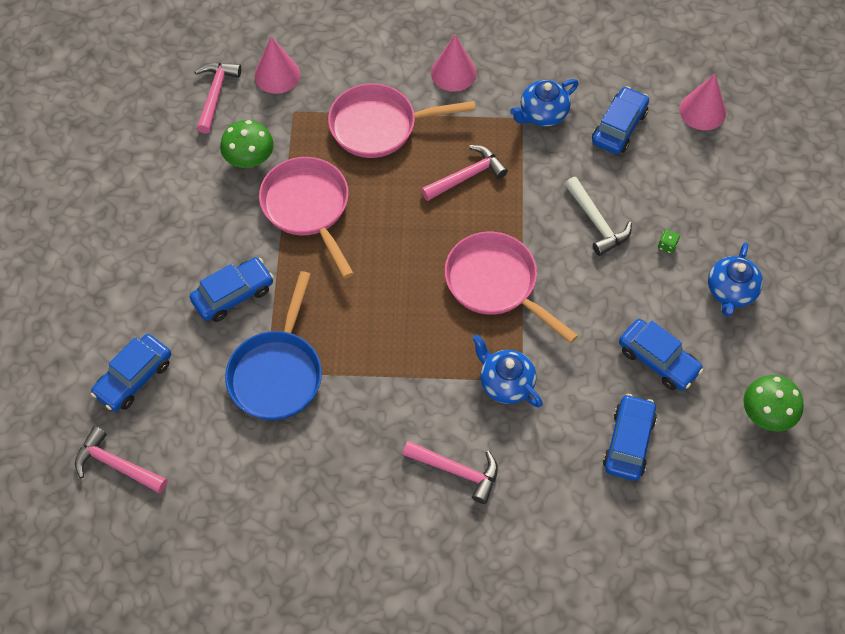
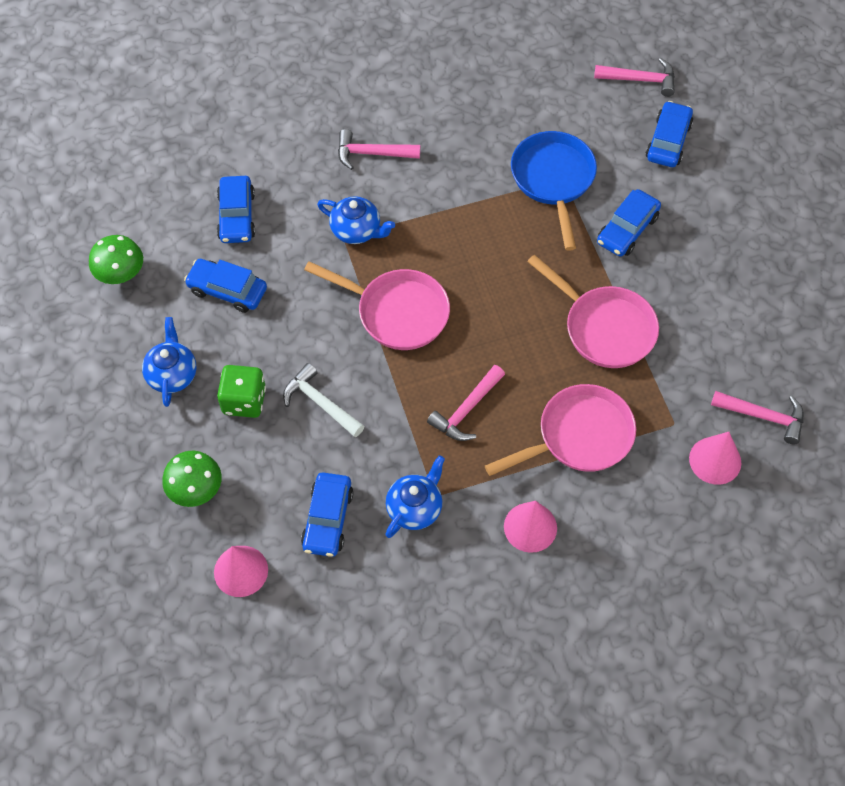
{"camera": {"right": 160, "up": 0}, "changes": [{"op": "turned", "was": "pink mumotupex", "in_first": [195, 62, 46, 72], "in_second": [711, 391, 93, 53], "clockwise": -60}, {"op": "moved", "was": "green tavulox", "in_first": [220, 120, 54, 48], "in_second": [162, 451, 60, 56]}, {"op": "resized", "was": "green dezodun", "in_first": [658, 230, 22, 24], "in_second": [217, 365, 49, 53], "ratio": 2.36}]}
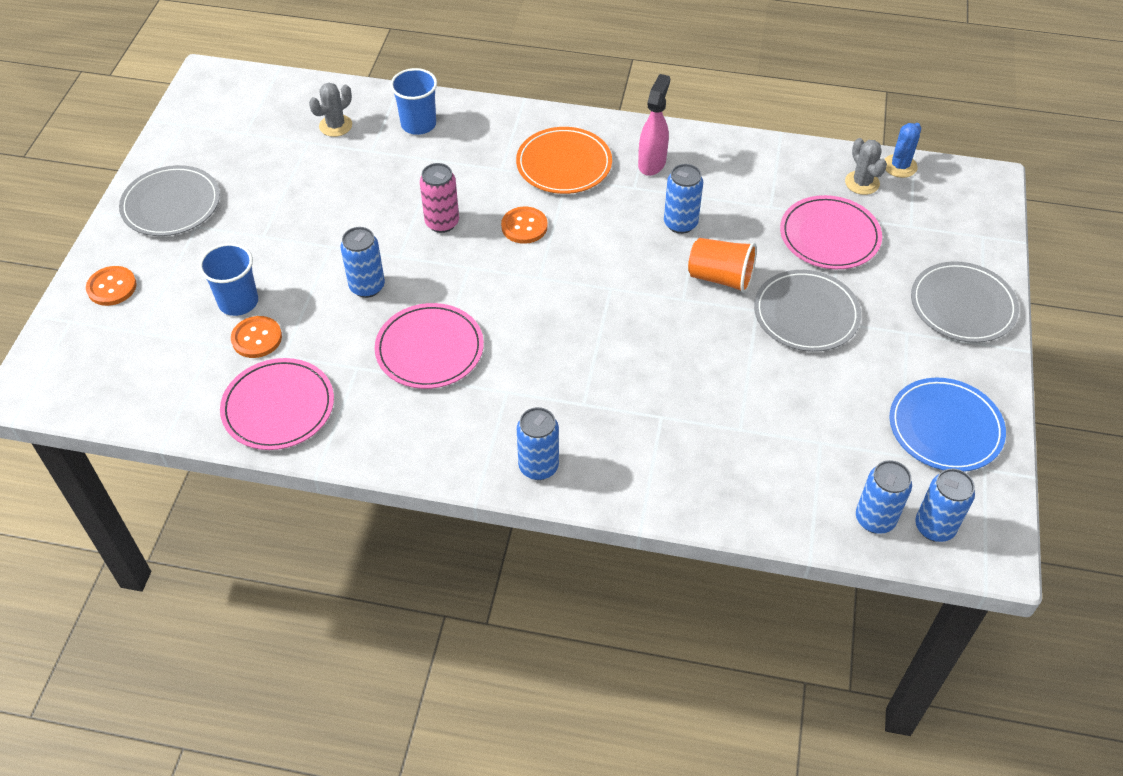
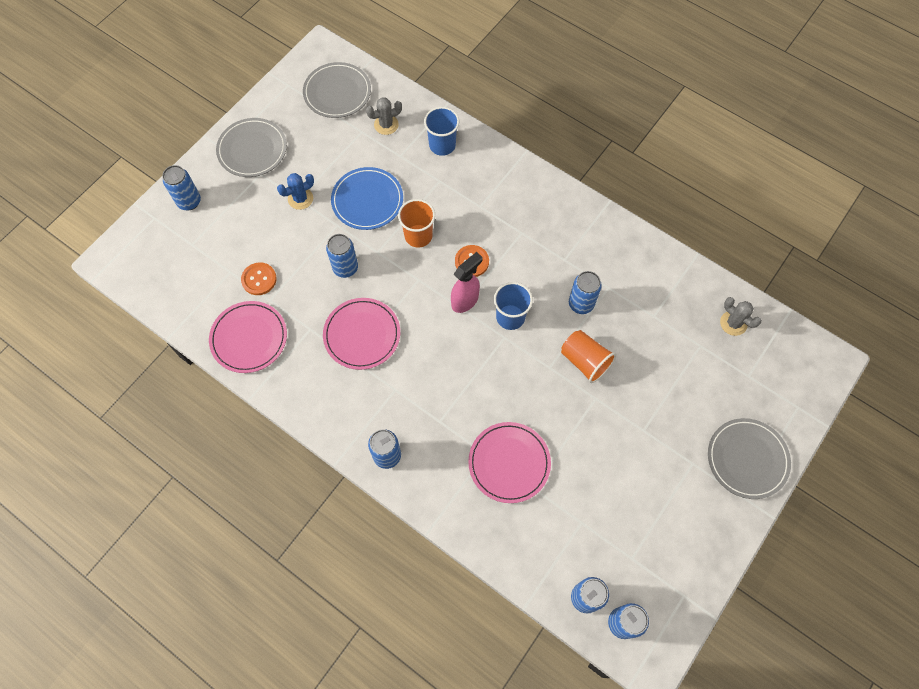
{"camera": {"right": 25, "up": 15}, "changes": [{"op": "moved", "was": "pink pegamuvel", "in_first": [638, 74, 32, 102], "in_second": [451, 252, 31, 61]}, {"op": "moved", "was": "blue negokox", "in_first": [885, 123, 36, 55], "in_second": [277, 173, 37, 37]}, {"op": "removed", "was": "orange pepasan", "in_first": [516, 127, 96, 67]}, {"op": "turned", "was": "grey negokox", "in_first": [845, 138, 42, 57], "in_second": [720, 297, 42, 39], "clockwise": -45}, {"op": "replaced", "was": "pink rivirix", "now": "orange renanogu", "in_first": [420, 163, 39, 70], "in_second": [398, 199, 37, 49]}, {"op": "moved", "was": "pink pepasan", "in_first": [780, 195, 102, 74], "in_second": [468, 422, 83, 81]}, {"op": "moved", "was": "blue renanogu", "in_first": [199, 243, 59, 73], "in_second": [494, 282, 39, 48]}, {"op": "replaced", "was": "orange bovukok", "now": "blue rivirix", "in_first": [86, 266, 51, 40], "in_second": [162, 165, 39, 45]}, {"op": "moved", "was": "grey pepasan", "in_first": [754, 270, 107, 82], "in_second": [303, 62, 68, 56]}, {"op": "moved", "was": "blue pepasan", "in_first": [890, 378, 116, 94], "in_second": [331, 167, 72, 63]}]}
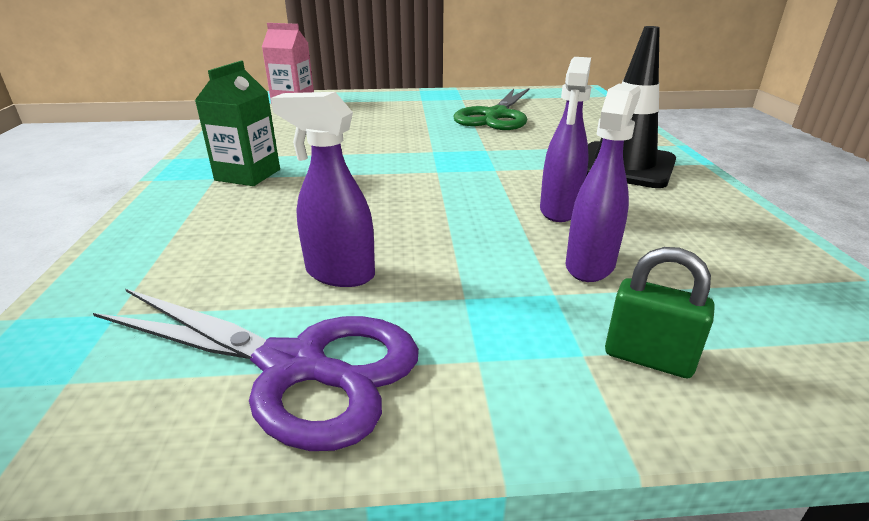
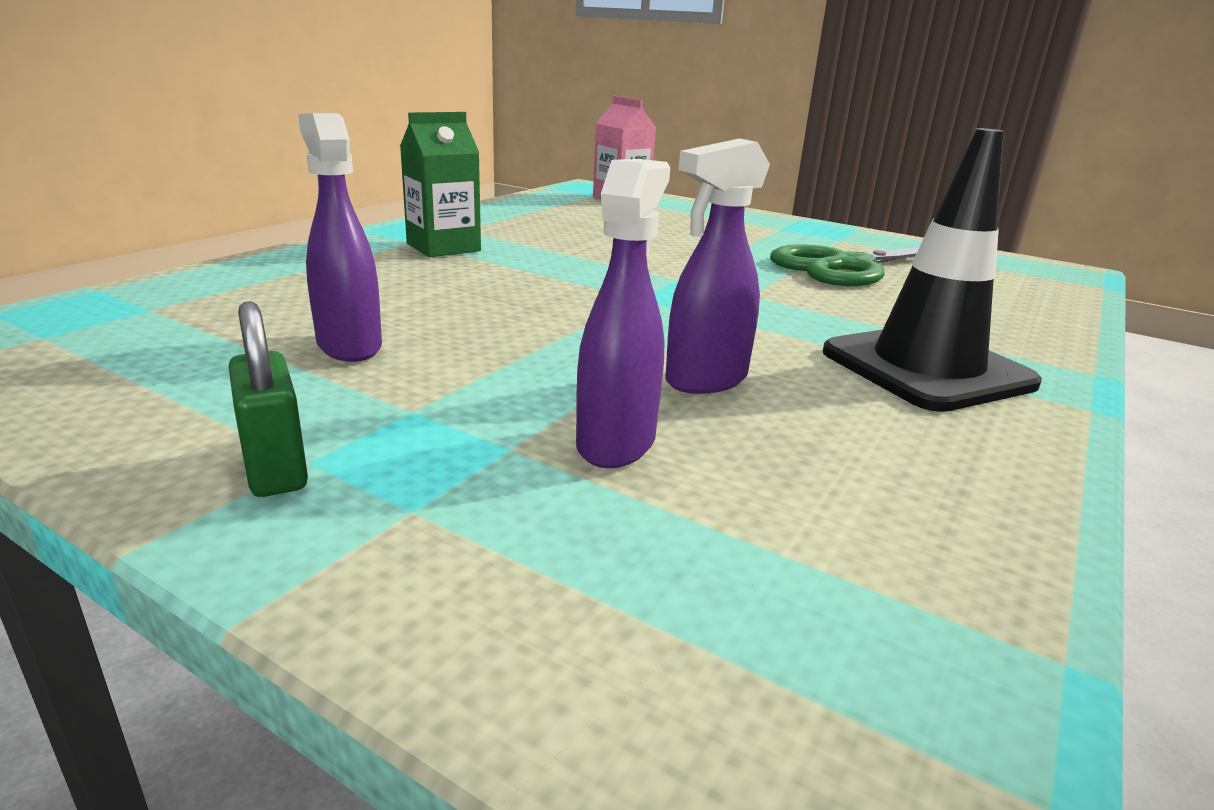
{"camera": {"right": 35, "up": -5}, "changes": [{"op": "turned", "was": "purple pegamuvel", "in_first": [566, 84, 75, 198], "in_second": [576, 159, 94, 309], "clockwise": -45}, {"op": "moved", "was": "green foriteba", "in_first": [605, 247, 110, 131], "in_second": [229, 301, 79, 196]}, {"op": "removed", "was": "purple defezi", "in_first": [93, 289, 326, 162]}]}
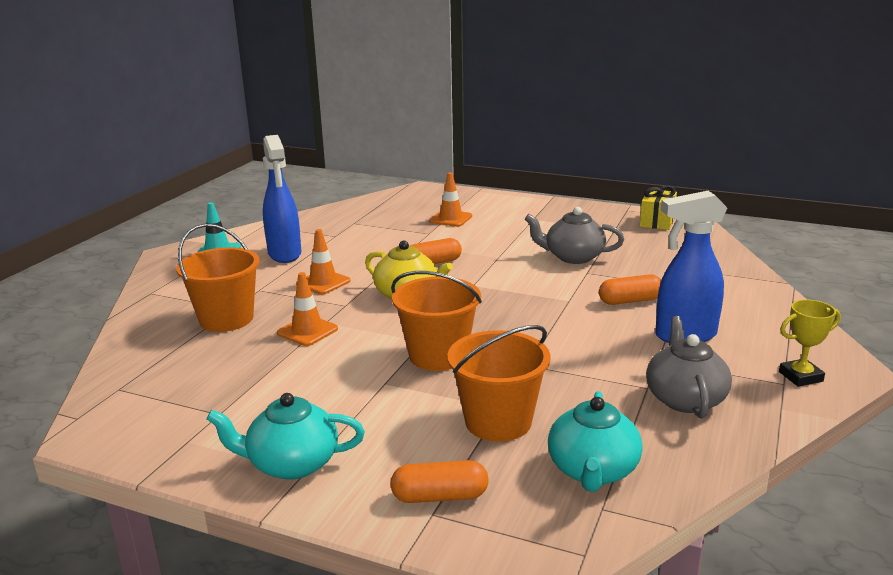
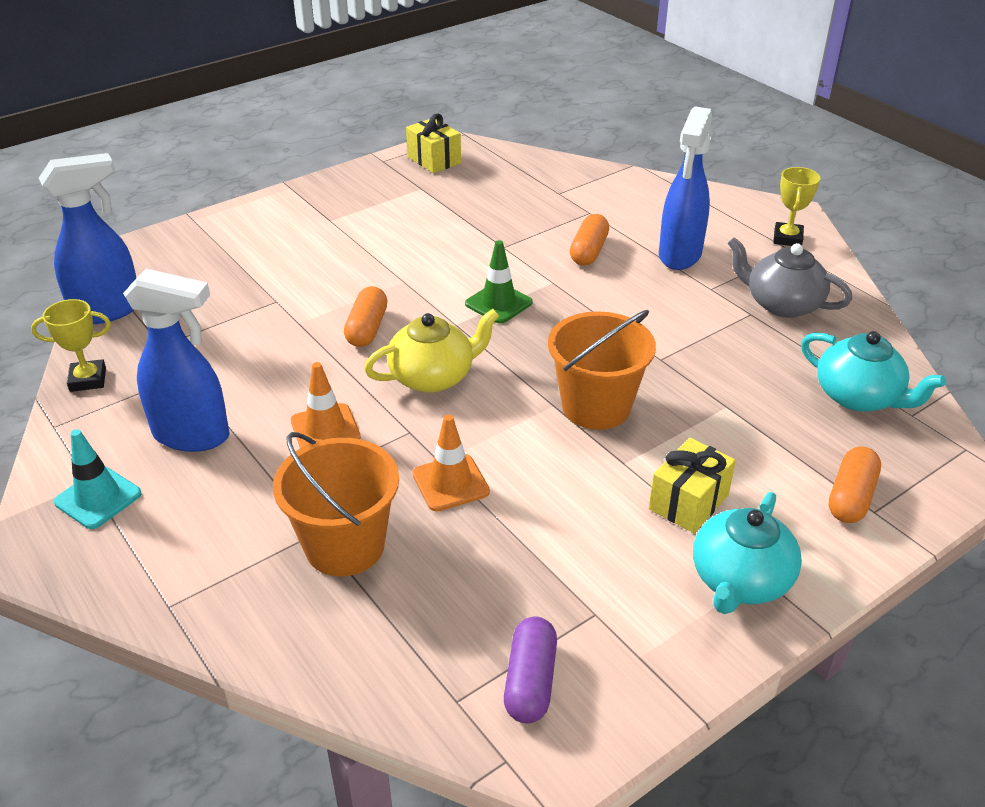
{"camera": {"right": -60, "up": 15}, "changes": [{"op": "removed", "was": "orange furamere", "in_first": [429, 172, 43, 55]}, {"op": "removed", "was": "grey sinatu", "in_first": [525, 207, 99, 57]}, {"op": "removed", "was": "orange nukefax", "in_first": [447, 325, 104, 117]}, {"op": "added", "now": "blue pegamuvel", "in_second": [39, 153, 97, 171]}, {"op": "added", "now": "green furamere", "in_second": [465, 240, 68, 84]}, {"op": "added", "now": "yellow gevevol", "in_second": [31, 299, 80, 93]}, {"op": "added", "now": "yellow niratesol", "in_second": [649, 438, 87, 95]}, {"op": "added", "now": "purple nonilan", "in_second": [504, 617, 53, 106]}]}
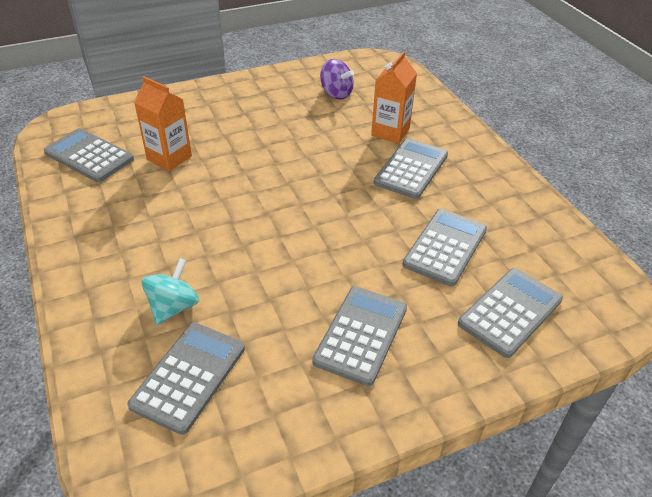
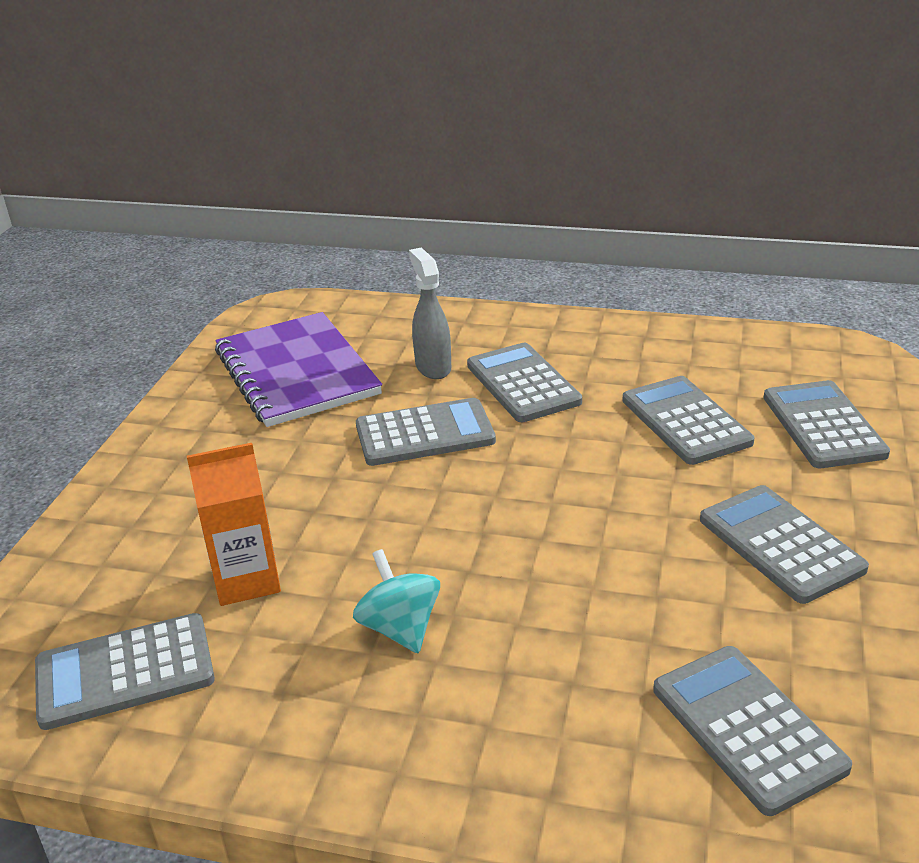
{"camera": {"right": -50, "up": -10}, "changes": [{"op": "replaced", "was": "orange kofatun", "now": "grey pegamuvel", "in_first": [371, 51, 46, 93], "in_second": [409, 248, 42, 131]}, {"op": "replaced", "was": "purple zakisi", "now": "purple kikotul", "in_first": [320, 59, 34, 41], "in_second": [215, 312, 167, 115]}, {"op": "moved", "was": "turquoise zakisi", "in_first": [142, 258, 57, 67], "in_second": [353, 549, 87, 104]}, {"op": "added", "now": "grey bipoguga", "in_second": [356, 398, 140, 68]}]}
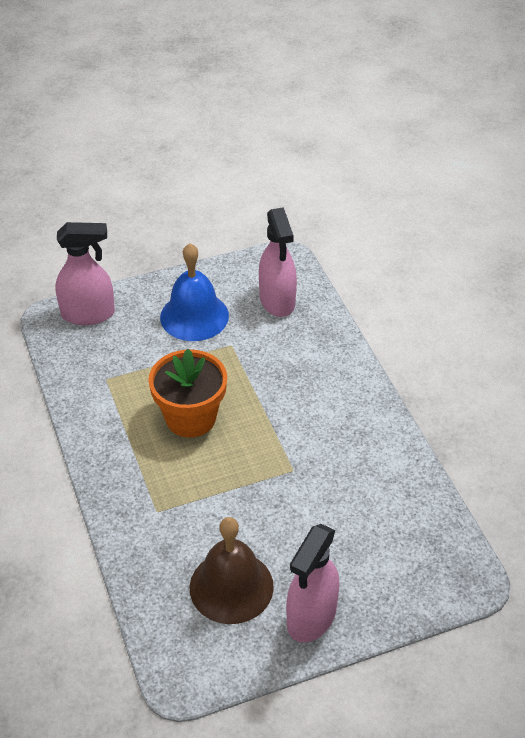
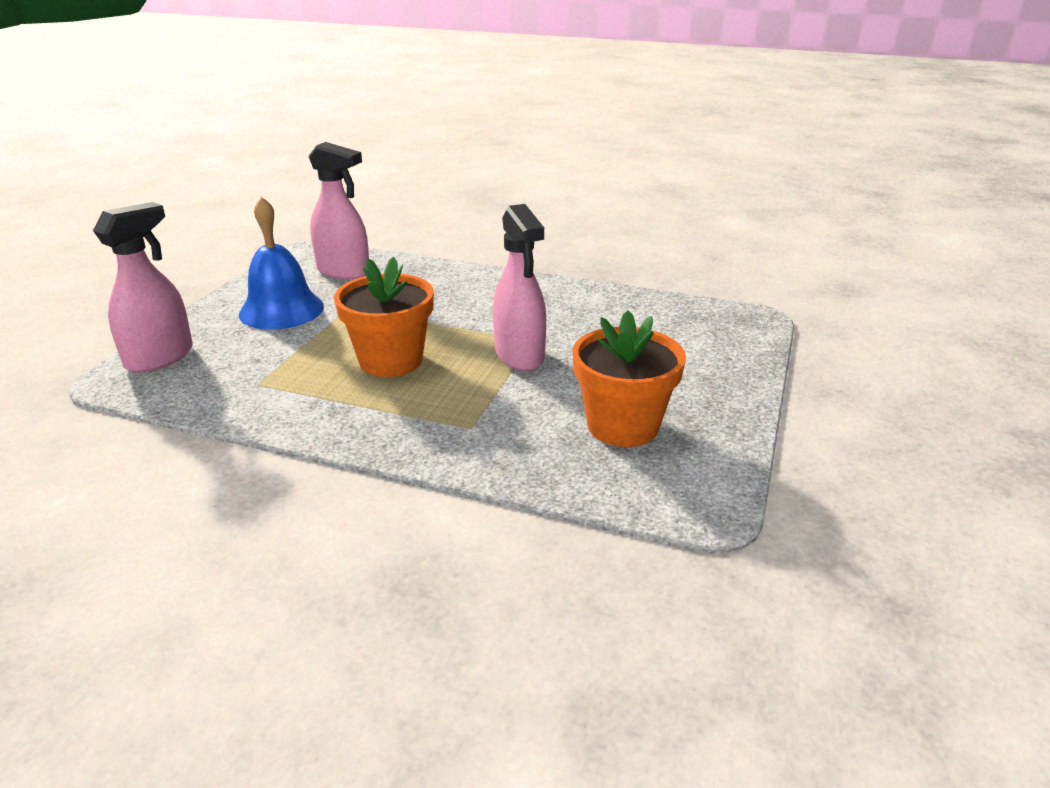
{"camera": {"right": -50, "up": -15}, "changes": [{"op": "replaced", "was": "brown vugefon", "now": "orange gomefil", "in_first": [190, 517, 84, 107], "in_second": [573, 310, 113, 137]}, {"op": "moved", "was": "pink pegamuvel", "in_first": [286, 524, 53, 119], "in_second": [493, 204, 53, 167]}]}
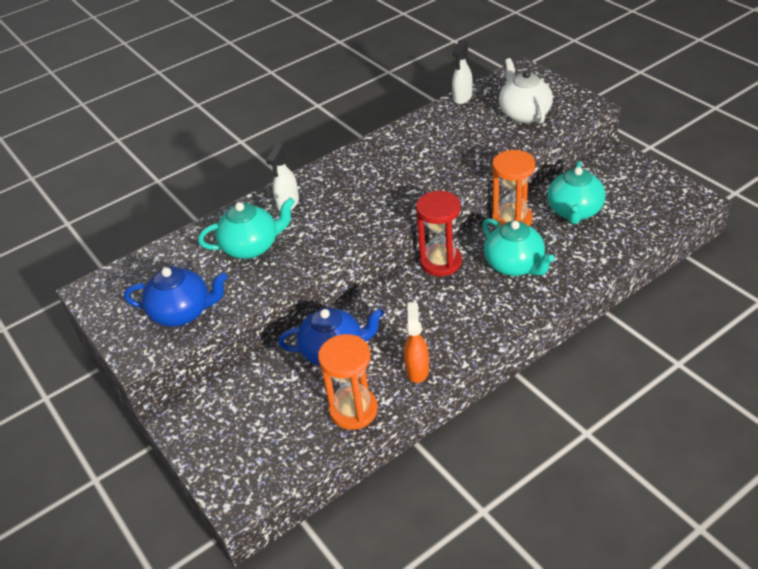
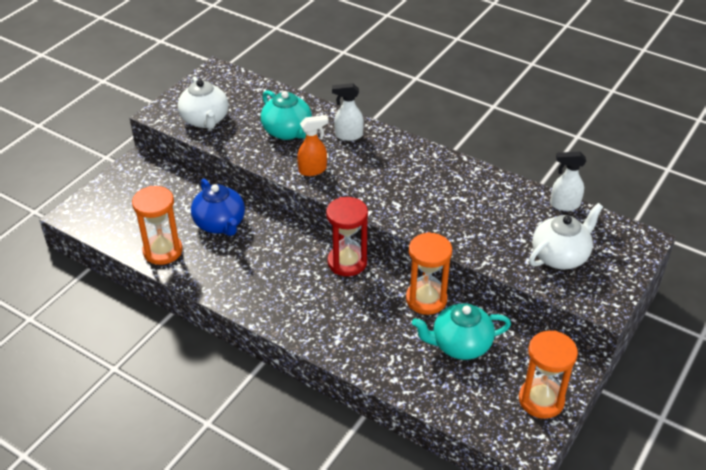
{"camera": {"right": 65, "up": 0}, "changes": [{"op": "removed", "was": "turquoise sinatu", "in_first": [482, 218, 73, 58]}, {"op": "recoloured", "was": "blue sinatu", "now": "white sinatu", "in_first": [124, 267, 103, 60], "in_second": [178, 76, 51, 53]}, {"op": "moved", "was": "orange pegamuvel", "in_first": [404, 302, 25, 81], "in_second": [297, 115, 32, 61]}, {"op": "added", "now": "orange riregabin", "in_second": [519, 330, 59, 89]}]}
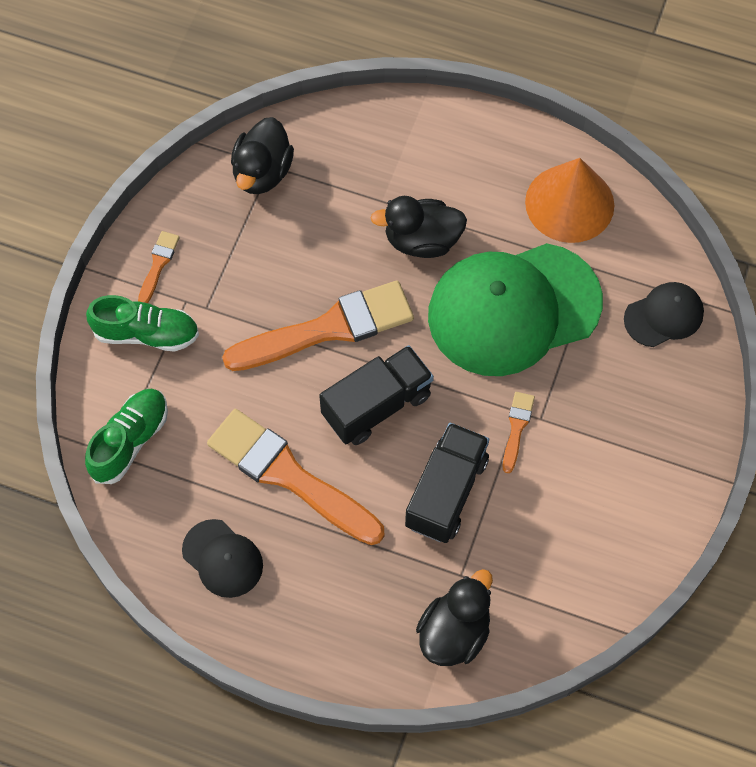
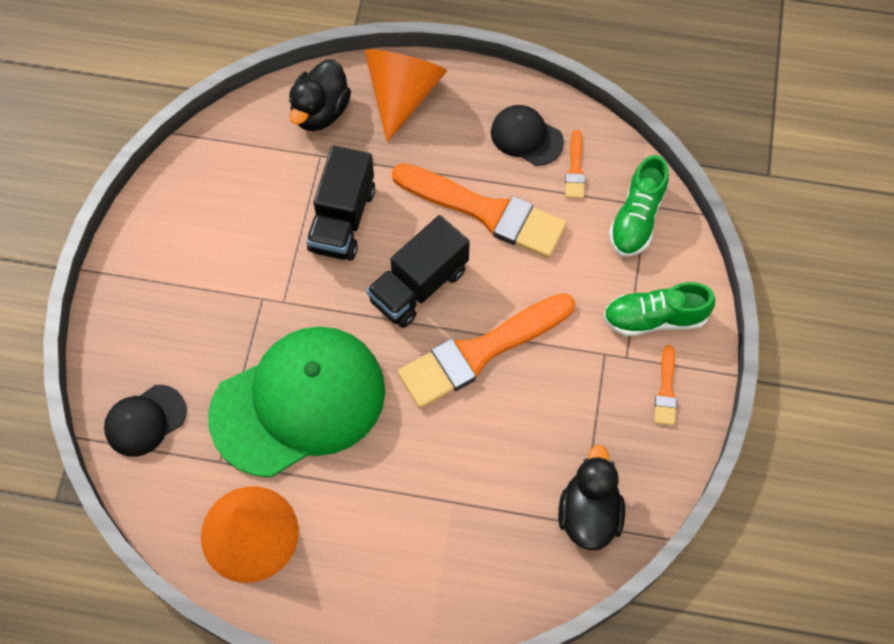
{"camera": {"right": 170, "up": 0}, "changes": [{"op": "removed", "was": "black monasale", "in_first": [370, 196, 97, 62]}, {"op": "moved", "was": "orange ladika", "in_first": [503, 392, 32, 81], "in_second": [565, 130, 20, 69]}, {"op": "added", "now": "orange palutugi", "in_second": [364, 49, 83, 93]}]}
